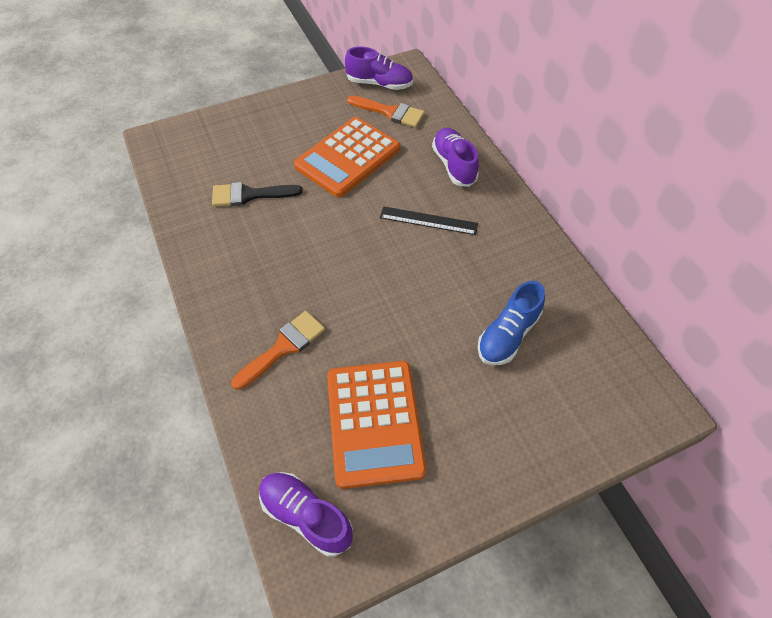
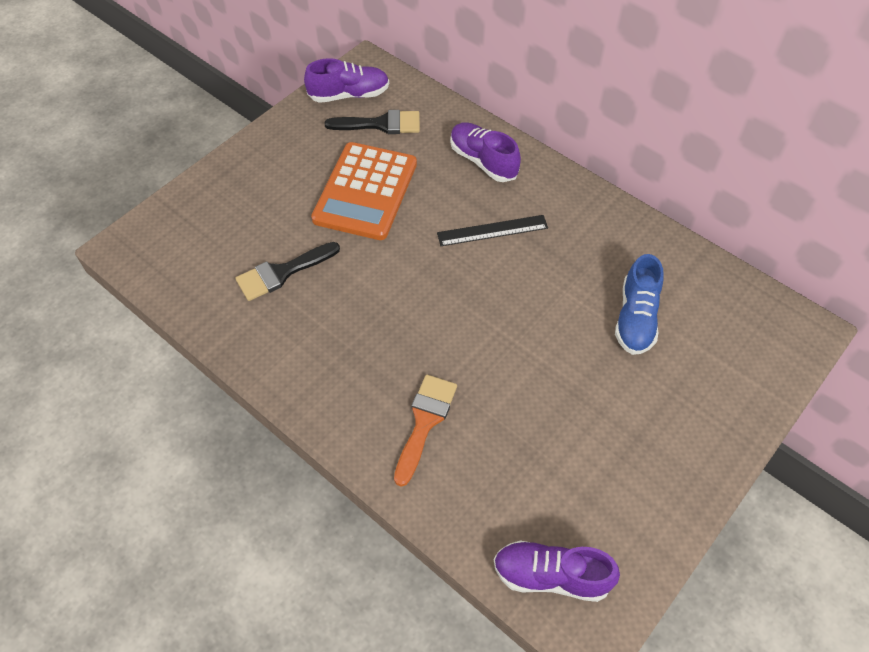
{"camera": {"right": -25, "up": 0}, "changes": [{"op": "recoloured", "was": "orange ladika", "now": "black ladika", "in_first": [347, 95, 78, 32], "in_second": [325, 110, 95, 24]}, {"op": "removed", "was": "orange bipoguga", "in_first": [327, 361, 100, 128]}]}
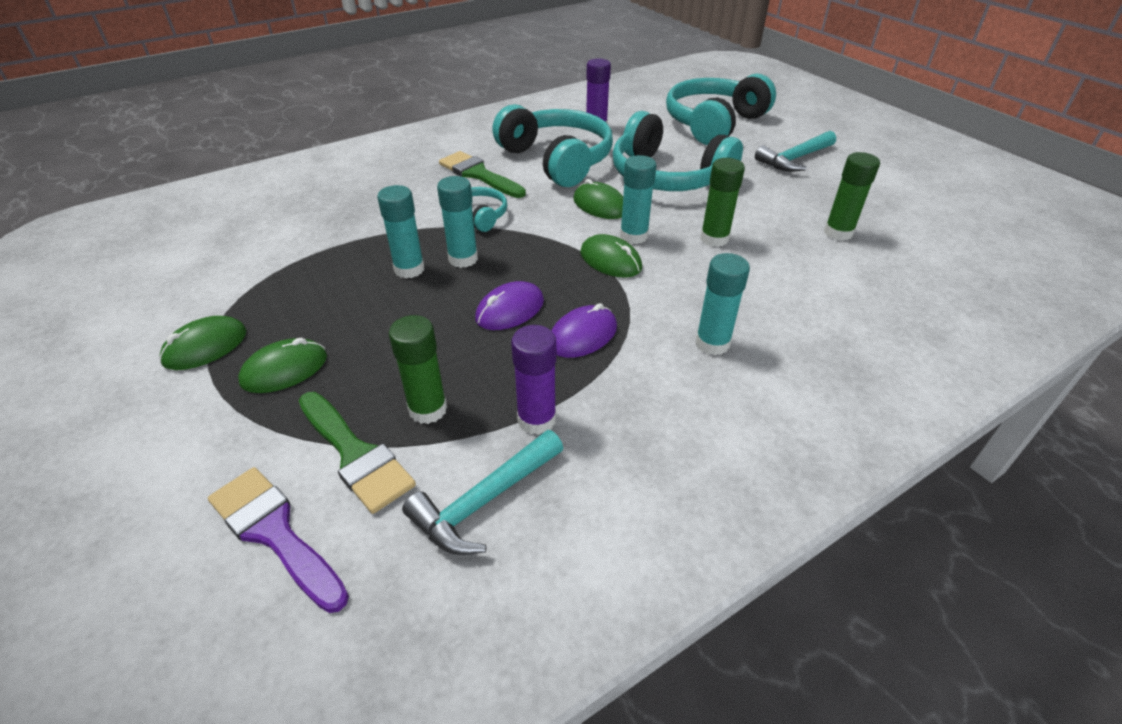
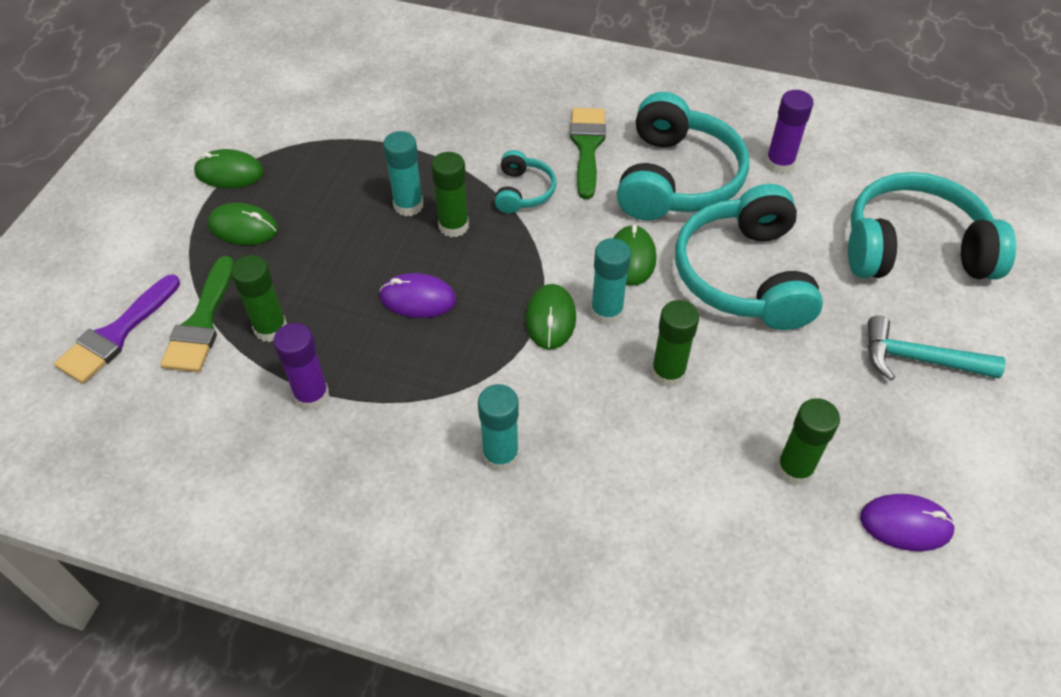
{"camera": {"right": 50, "up": 10}, "changes": [{"op": "recoloured", "was": "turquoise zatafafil", "now": "green zatafafil", "in_first": [437, 176, 41, 92], "in_second": [431, 152, 38, 85]}, {"op": "moved", "was": "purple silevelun", "in_first": [551, 303, 66, 55], "in_second": [860, 494, 96, 57]}, {"op": "removed", "was": "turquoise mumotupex", "in_first": [402, 430, 161, 125]}, {"op": "turned", "was": "purple ladika", "in_first": [208, 467, 141, 146], "in_second": [54, 274, 126, 110], "clockwise": -150}]}
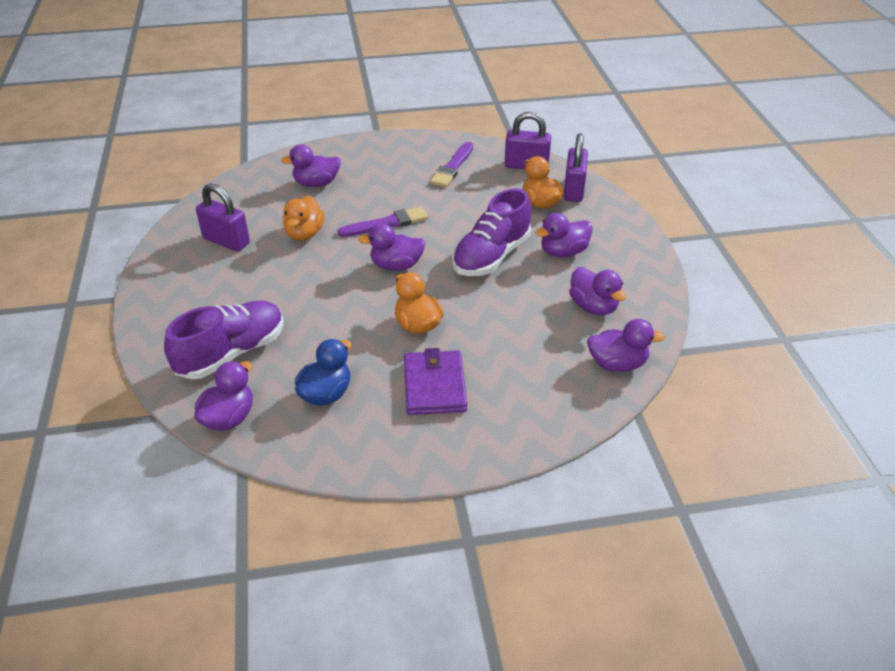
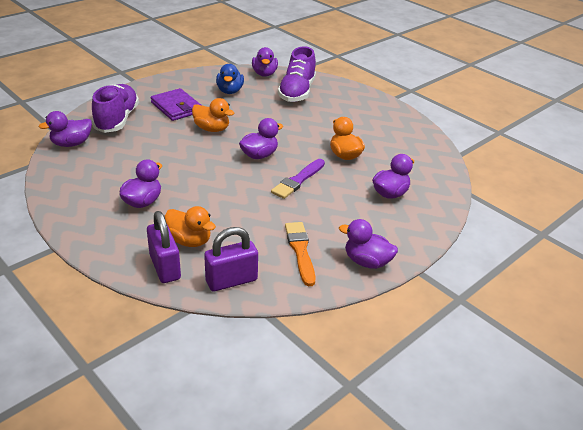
{"camera": {"right": 145, "up": -5}, "changes": [{"op": "recoloured", "was": "purple ladika", "now": "orange ladika", "in_first": [430, 142, 43, 45], "in_second": [285, 222, 31, 64]}, {"op": "removed", "was": "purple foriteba", "in_first": [196, 184, 54, 67]}, {"op": "moved", "was": "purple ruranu", "in_first": [452, 188, 79, 88], "in_second": [92, 84, 47, 49]}, {"op": "moved", "was": "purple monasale", "in_first": [569, 267, 57, 48], "in_second": [339, 219, 59, 50]}]}
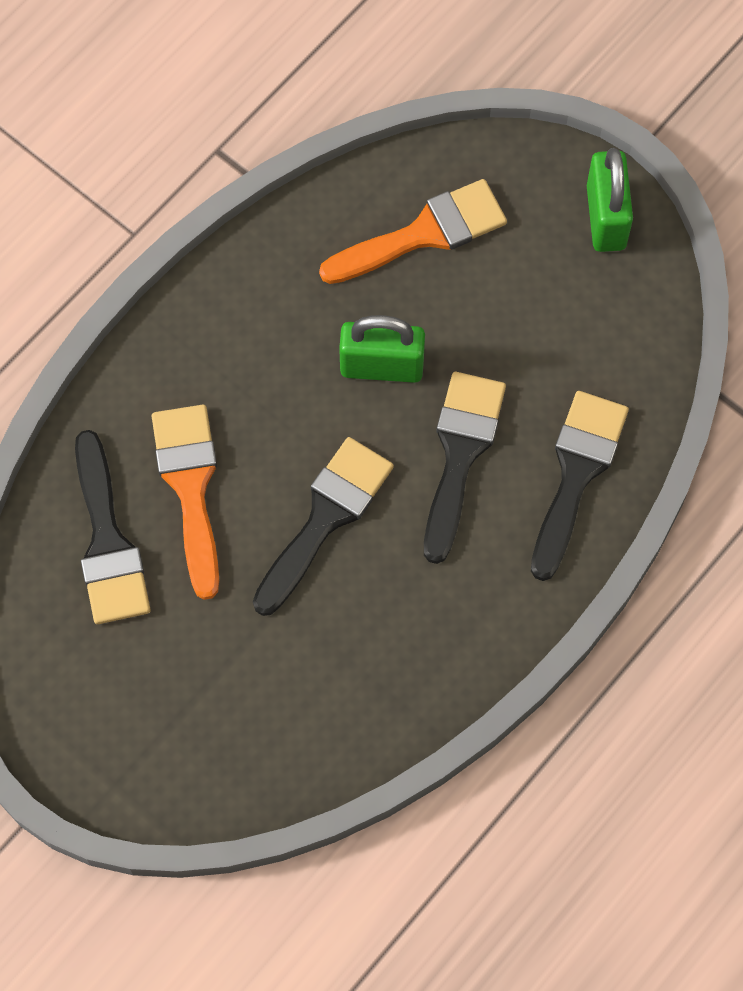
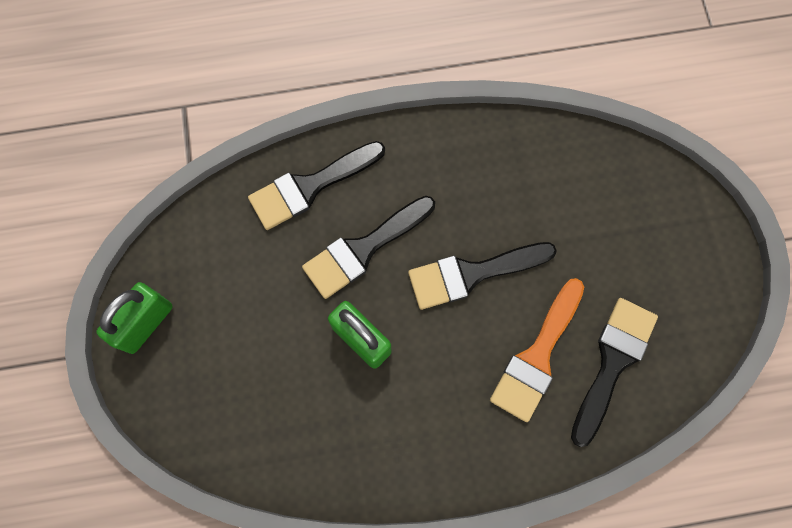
{"camera": {"right": -140, "up": 5}, "changes": [{"op": "removed", "was": "orange ladika", "in_first": [319, 179, 188, 105]}]}
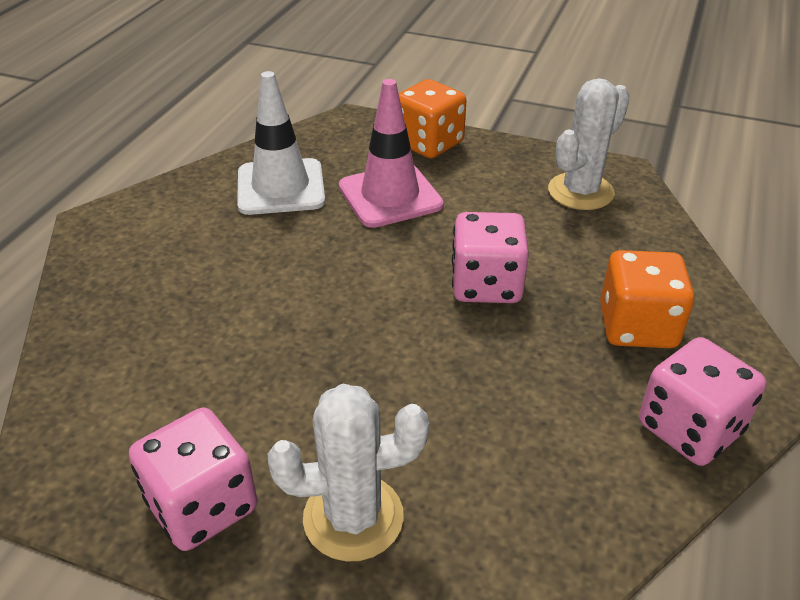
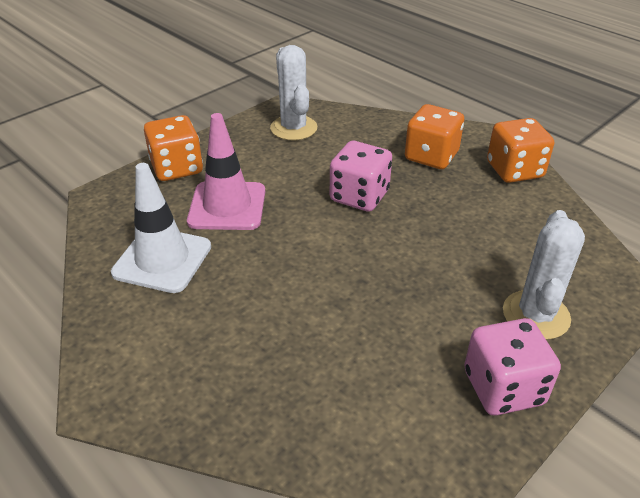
{"camera": {"right": -65, "up": 0}, "changes": [{"op": "recoloured", "was": "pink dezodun", "now": "orange dezodun", "in_first": [639, 337, 127, 129], "in_second": [487, 118, 67, 65]}]}
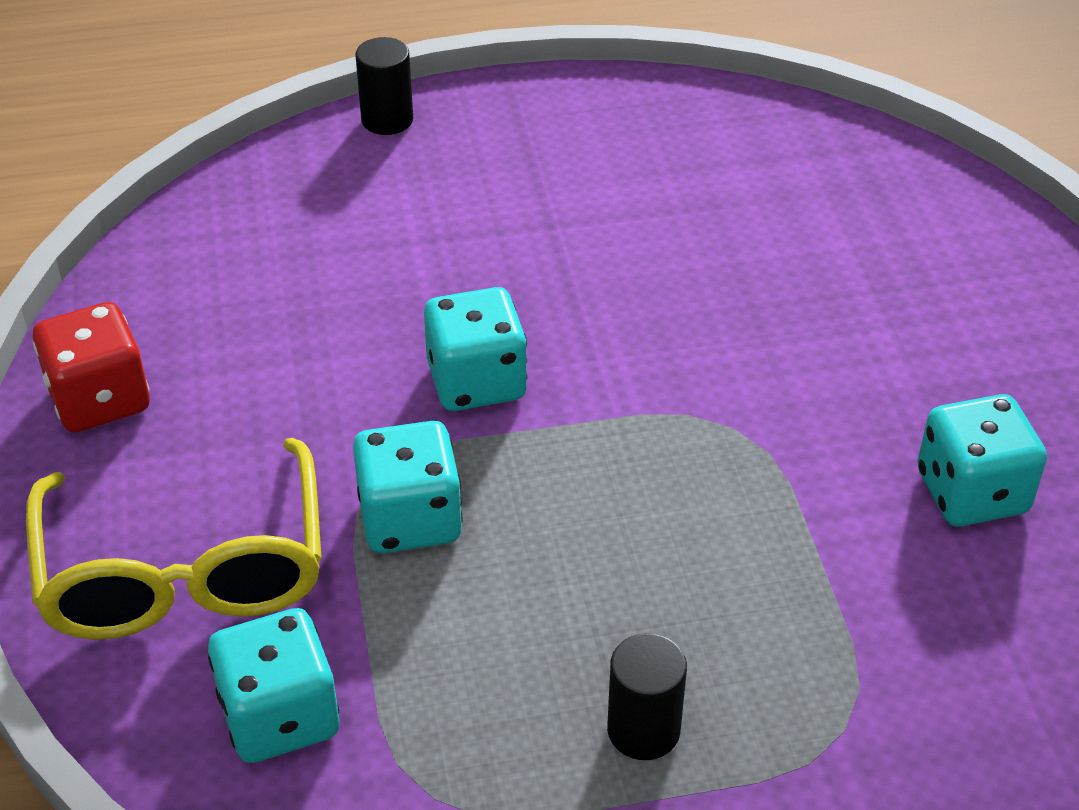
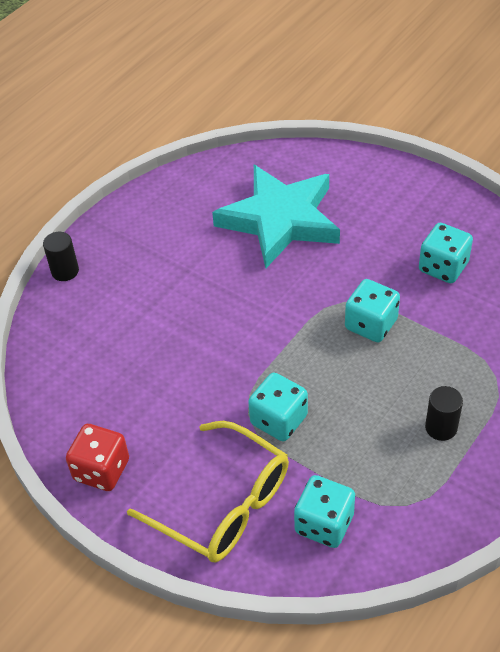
{"camera": {"right": -40, "up": 5}, "changes": [{"op": "moved", "was": "turquoise dezodun", "in_first": [424, 287, 103, 124], "in_second": [345, 279, 55, 63]}, {"op": "added", "now": "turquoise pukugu", "in_second": [212, 165, 128, 103]}]}
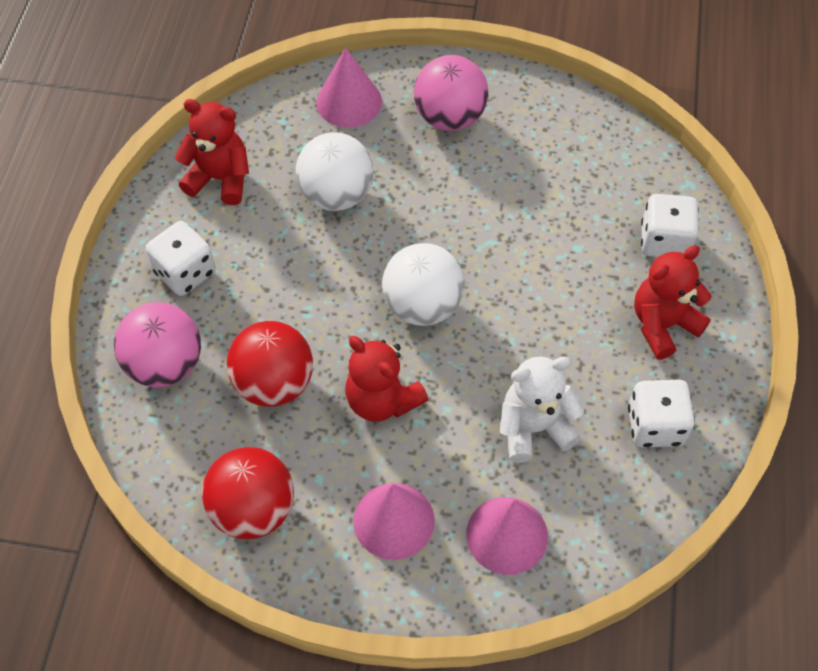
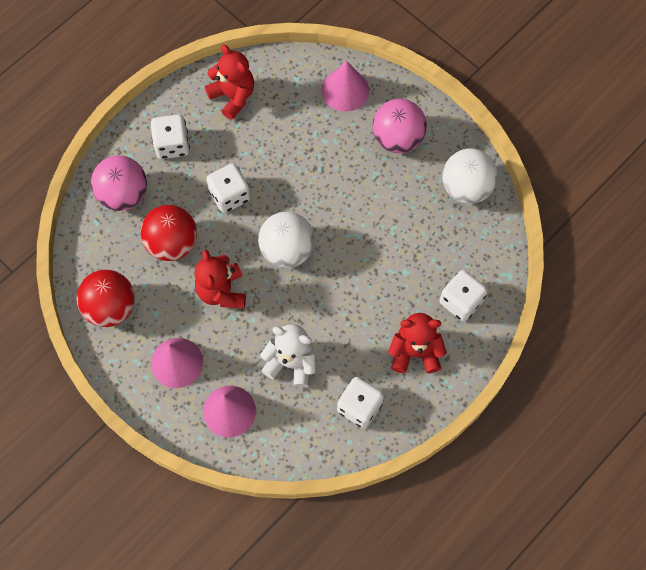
{"camera": {"right": 35, "up": 10}, "changes": [{"op": "moved", "was": "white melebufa", "in_first": [296, 132, 78, 79], "in_second": [442, 149, 56, 55]}, {"op": "added", "now": "white dezodun", "in_second": [206, 163, 45, 50]}]}
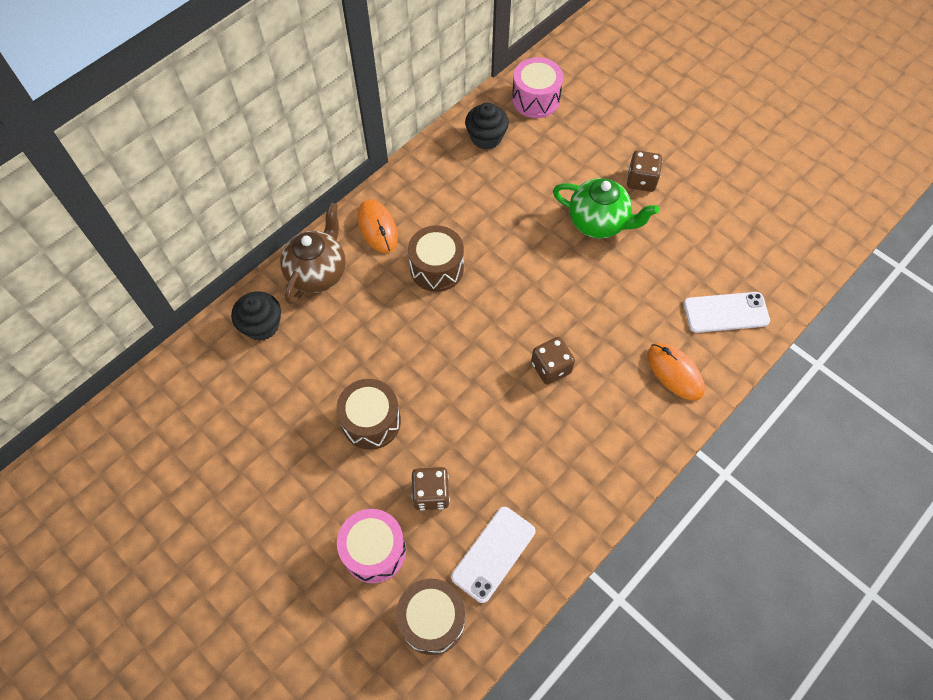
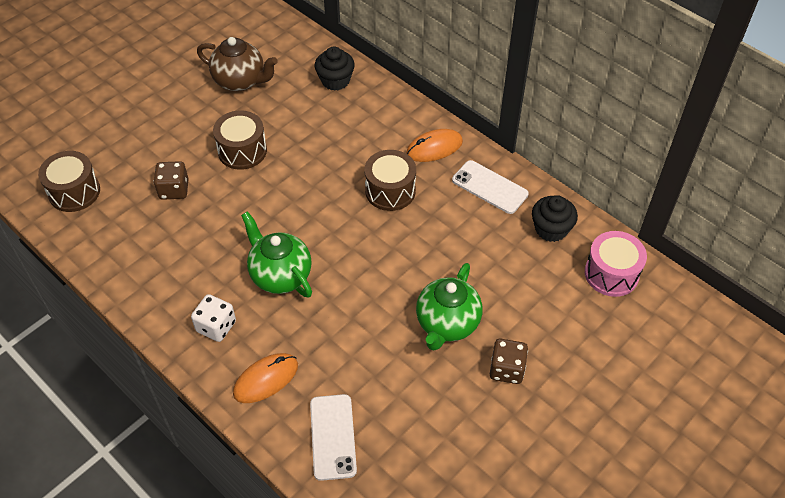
{"camera": {"right": 90, "up": -10}, "changes": [{"op": "moved", "was": "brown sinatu", "in_first": [280, 203, 66, 101], "in_second": [197, 37, 81, 54]}, {"op": "replaced", "was": "brown dezodun", "now": "green sinatu", "in_first": [531, 337, 44, 48], "in_second": [241, 211, 71, 86]}, {"op": "moved", "was": "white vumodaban", "in_first": [451, 507, 84, 96], "in_second": [452, 160, 77, 54]}, {"op": "removed", "was": "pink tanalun", "in_first": [337, 509, 69, 74]}, {"op": "added", "now": "white dezodun", "in_second": [191, 294, 45, 48]}]}
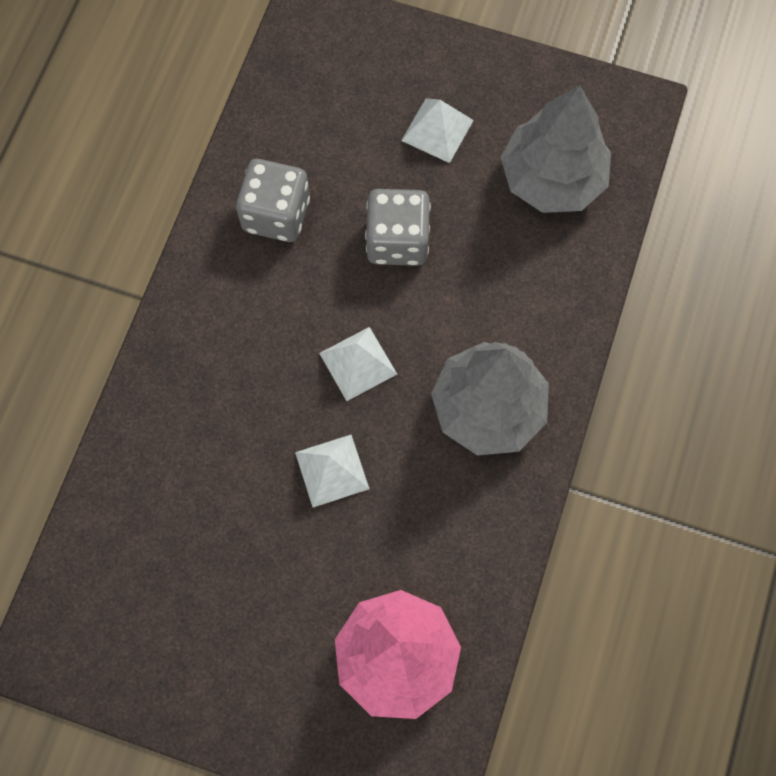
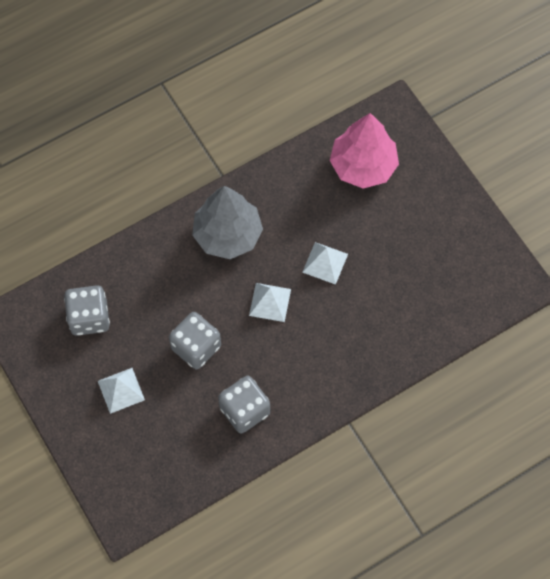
{"camera": {"right": -140, "up": -5}, "changes": [{"op": "replaced", "was": "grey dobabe", "now": "grey dezodun", "in_first": [501, 85, 110, 128], "in_second": [64, 285, 46, 51]}]}
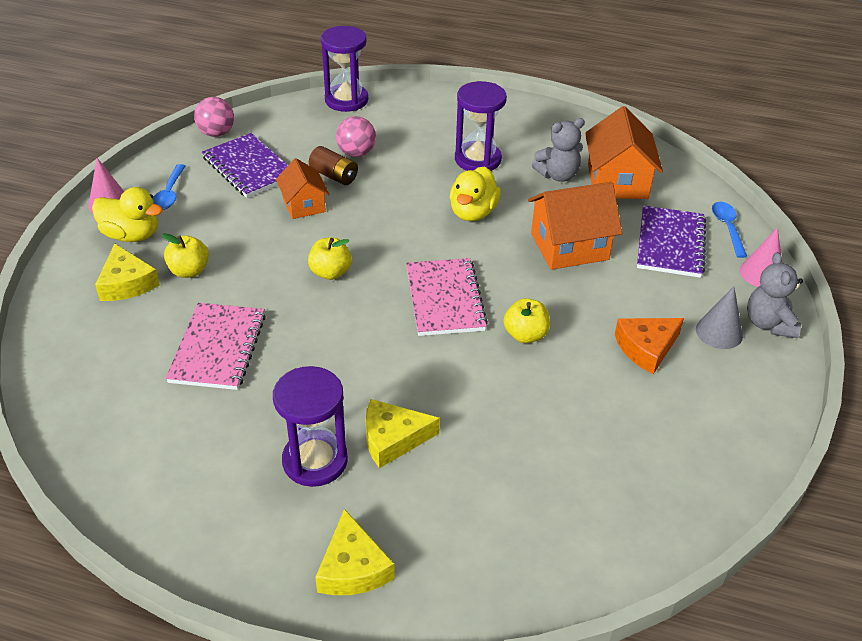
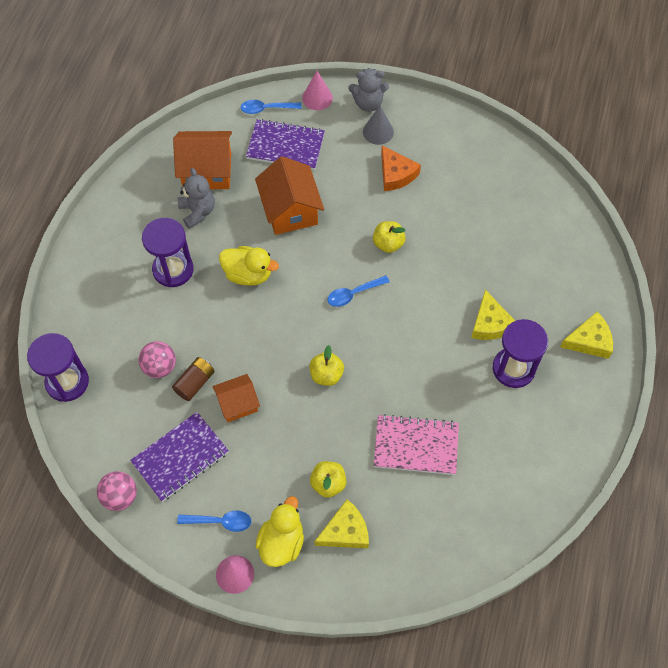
{"camera": {"right": -90, "up": 20}, "changes": [{"op": "replaced", "was": "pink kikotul", "now": "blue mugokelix", "in_first": [406, 258, 82, 78], "in_second": [327, 275, 63, 32]}]}
